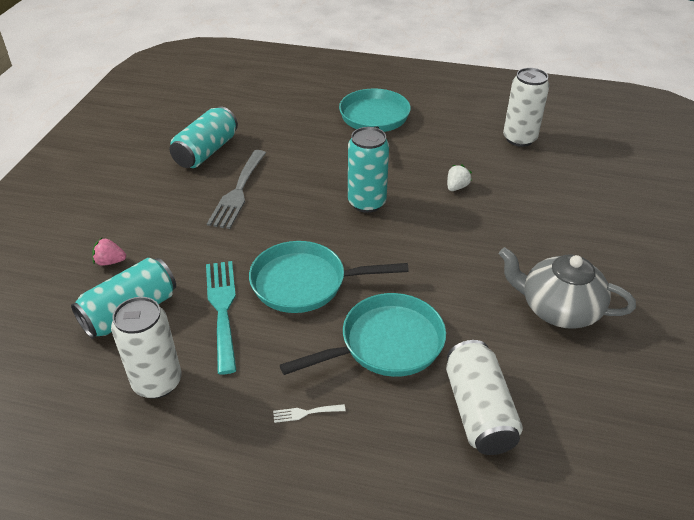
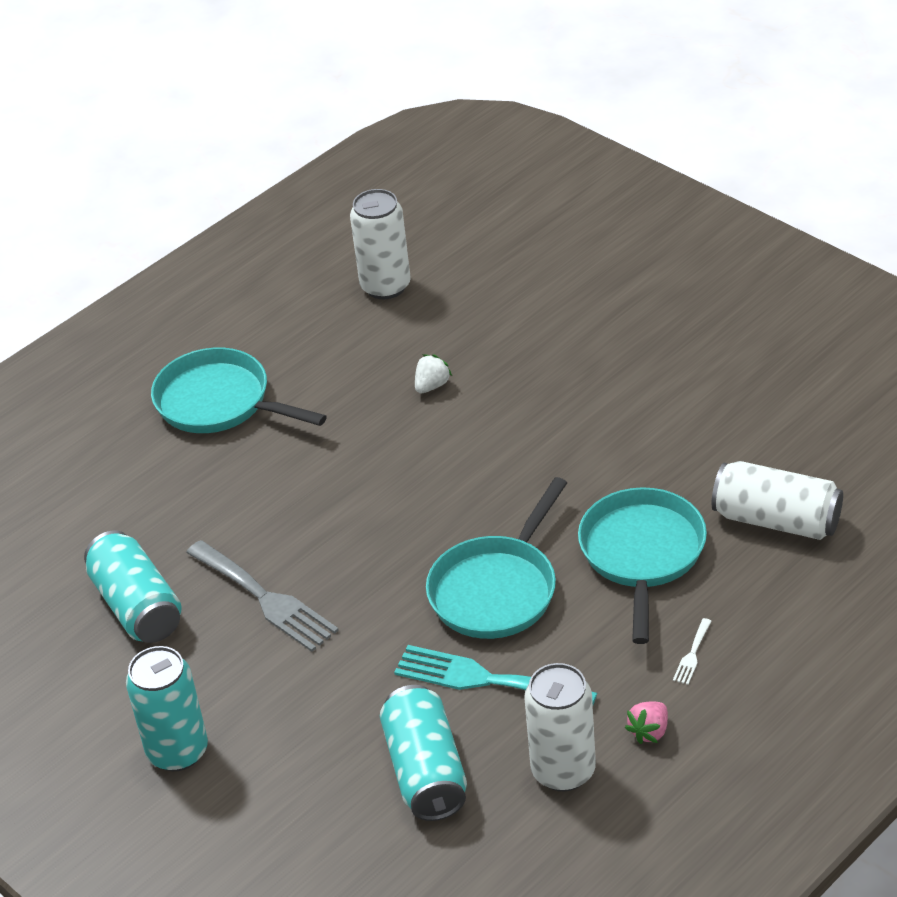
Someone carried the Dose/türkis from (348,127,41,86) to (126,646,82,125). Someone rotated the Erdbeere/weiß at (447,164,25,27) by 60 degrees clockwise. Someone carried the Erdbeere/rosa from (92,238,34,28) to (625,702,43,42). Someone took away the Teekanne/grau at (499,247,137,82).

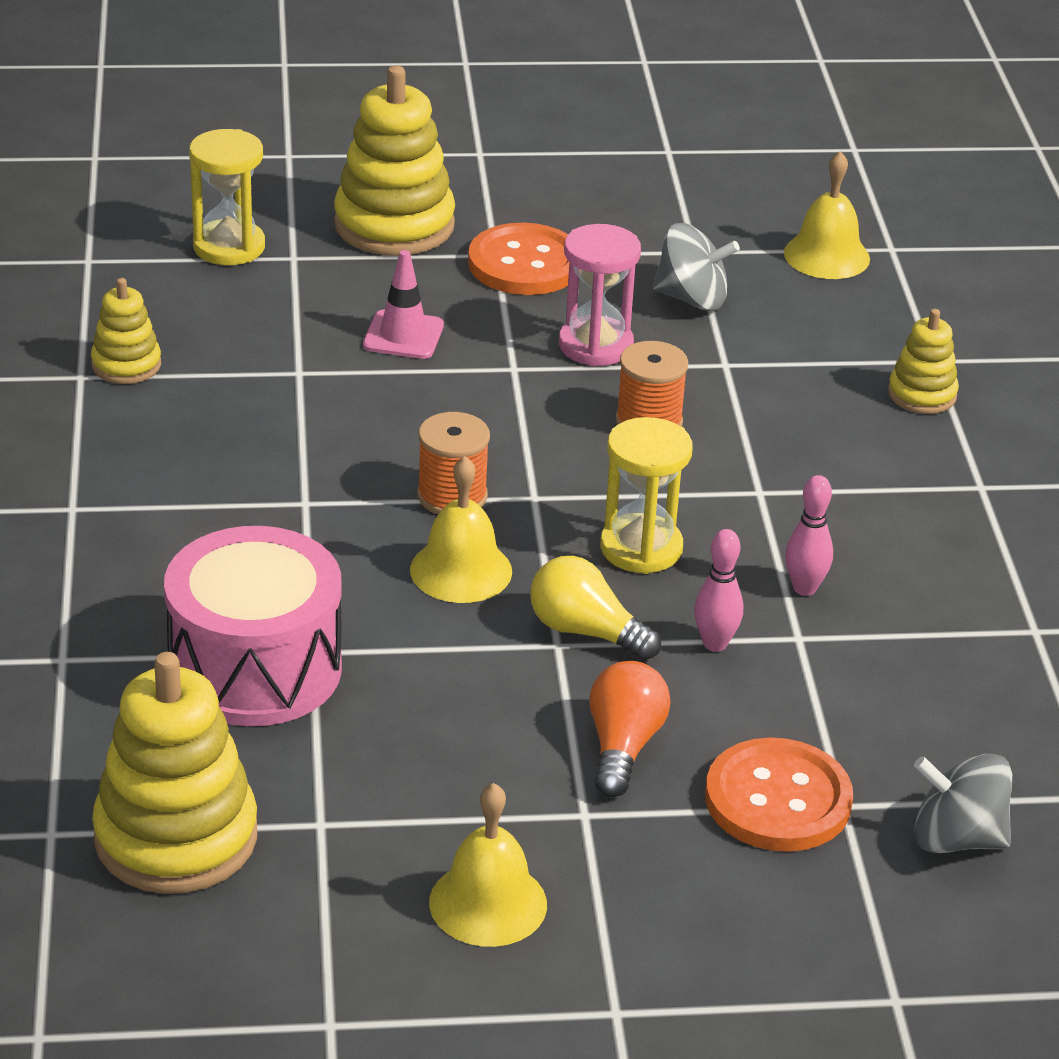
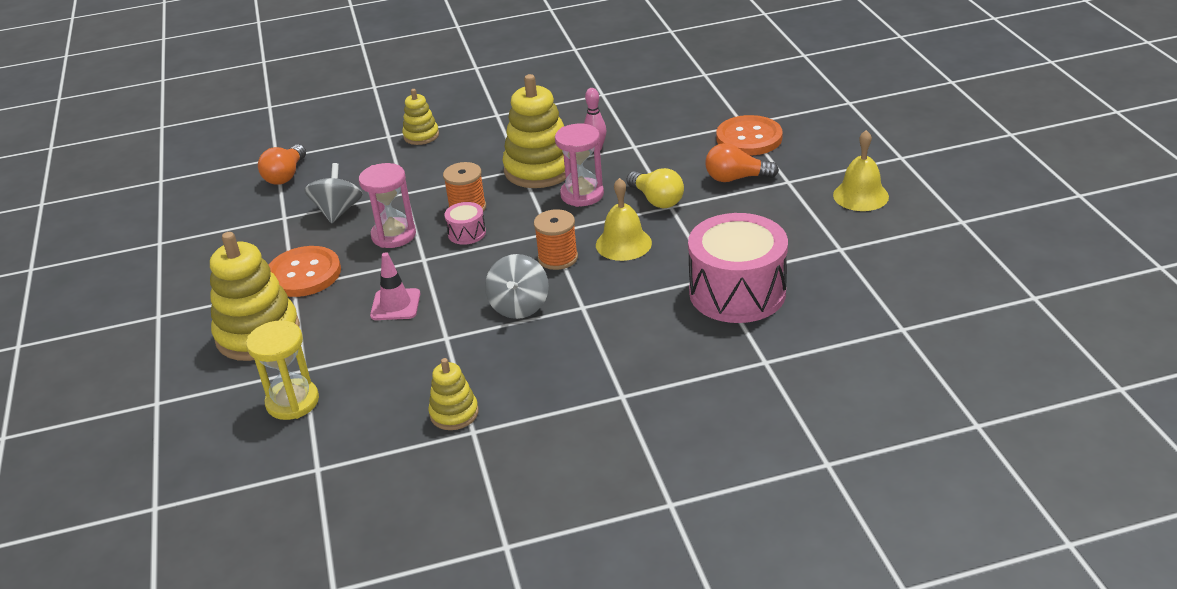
Someone swapped the Glocke/gelb at (784,151,86,128) for the Glühbirne/orange at (258,145,48,40). Someone put down the Trommel/rosa at (445,202,41,43). Someone carried the Kreisel/grau from (914,753,98,100) to (485,254,64,65). Someone carried the Stapelspielzeug/gelb from (92,652,165,242) to (502,74,64,114). Someone repainted the Sanduhr/gelb at (600,417,93,157), which became the Sanduhr/rosa at (555,124,49,83). Someone rotated the Glühbirne/gelb at (530,556,131,104) by 60 degrees counterclockwise. Someone took away the Bowlingkegel/rosa at (694,529,49,123).

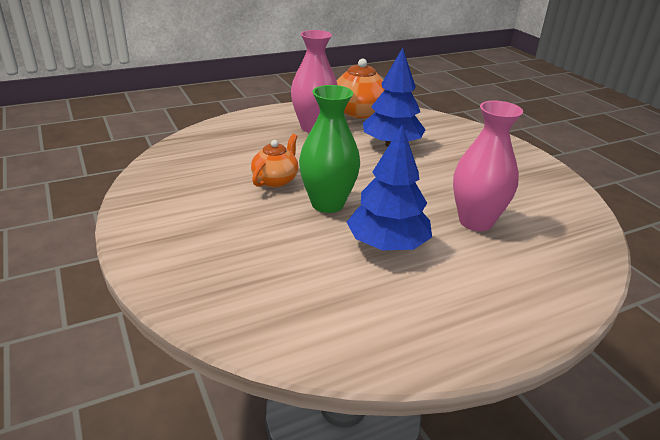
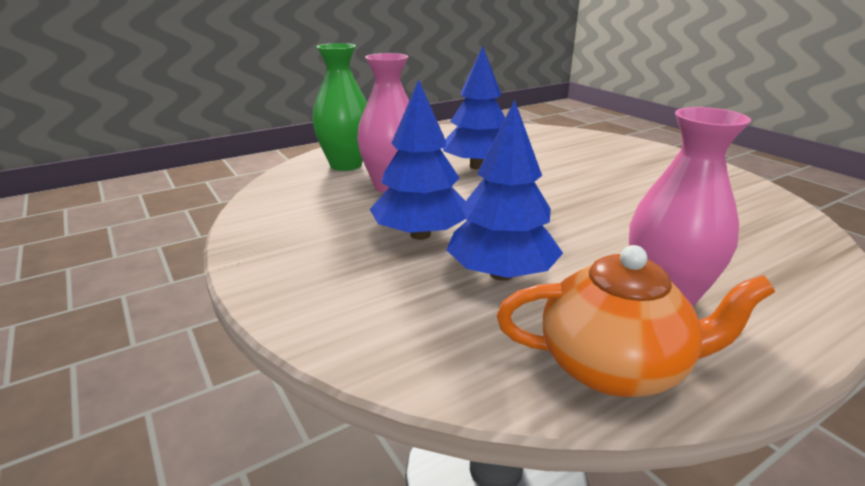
Someone carried the Vase/grün from (299,85,61,128) to (312,43,55,128). Someone put down the Baum/blau at (370,79,96,161). Someone took away the Teekanne/orange at (251,134,48,54).

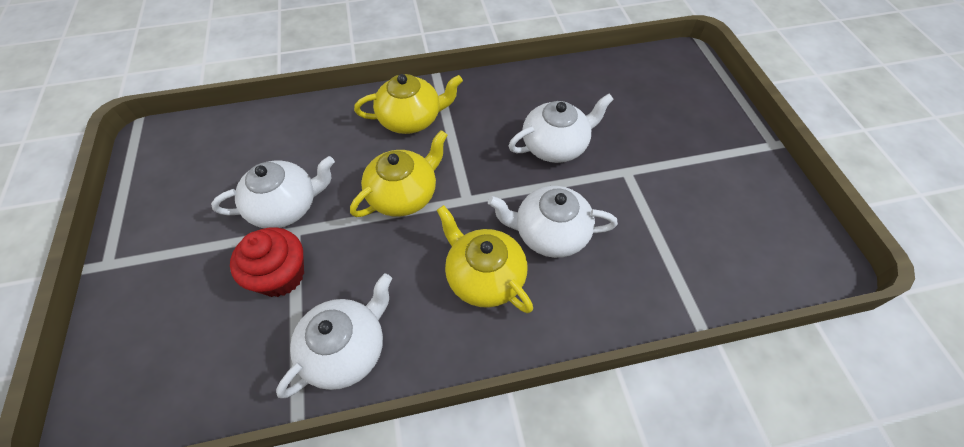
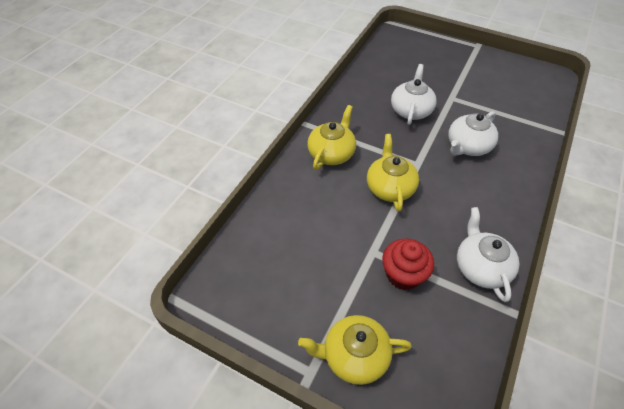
Someone carried the Teekanne/gelb from (437,205,96,108) to (298,315,114,70). Someone took away the Teekanne/weiß at (211,156,124,72).

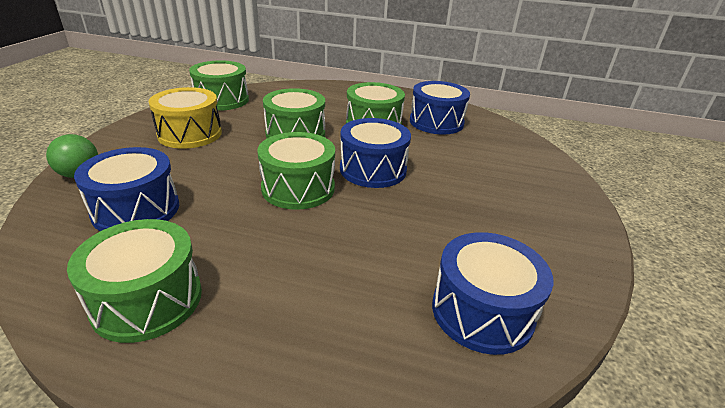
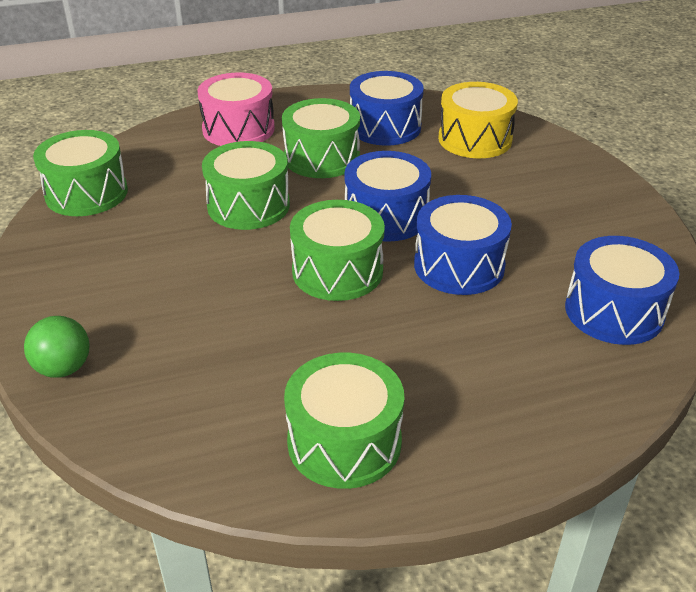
Someone put down the Trommel/rosa at (198,73,77,73). Someone carried the Trommel/blau from (74,147,105,84) to (414,195,98,100). Someone carried the Trommel/gelb from (148,87,74,62) to (438,82,80,76).

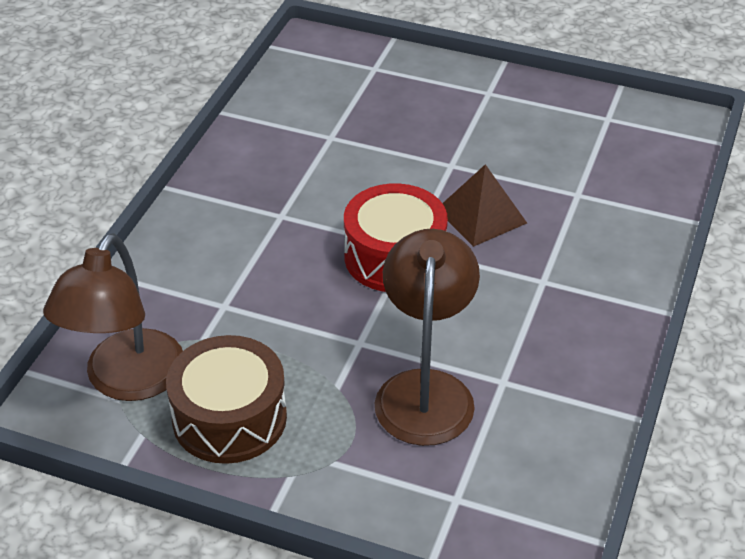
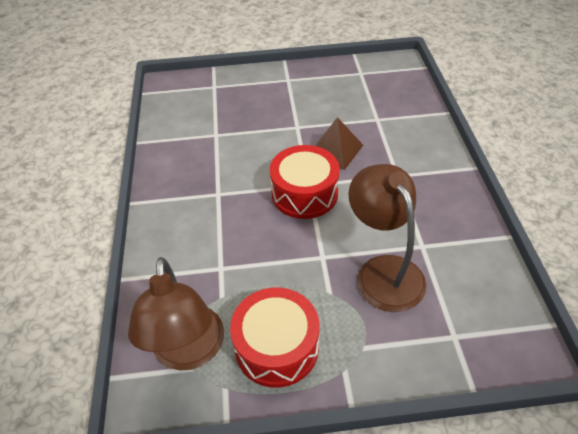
Someone repainted the Trommel/braun at (166,335,121,129), which became the Trommel/rot at (230,287,90,101).

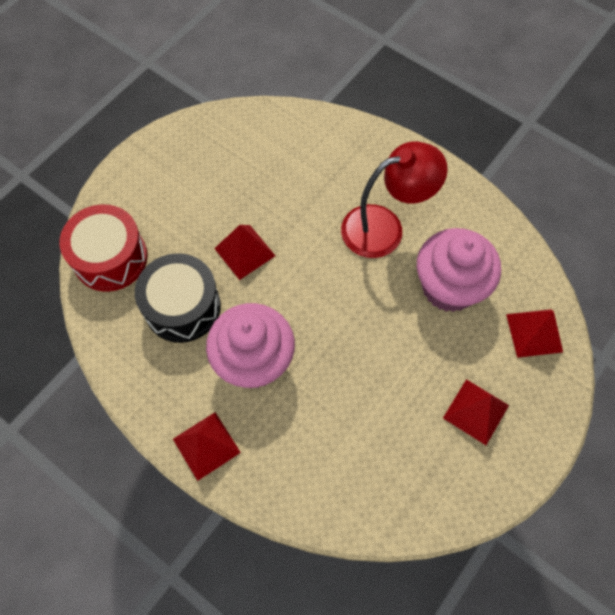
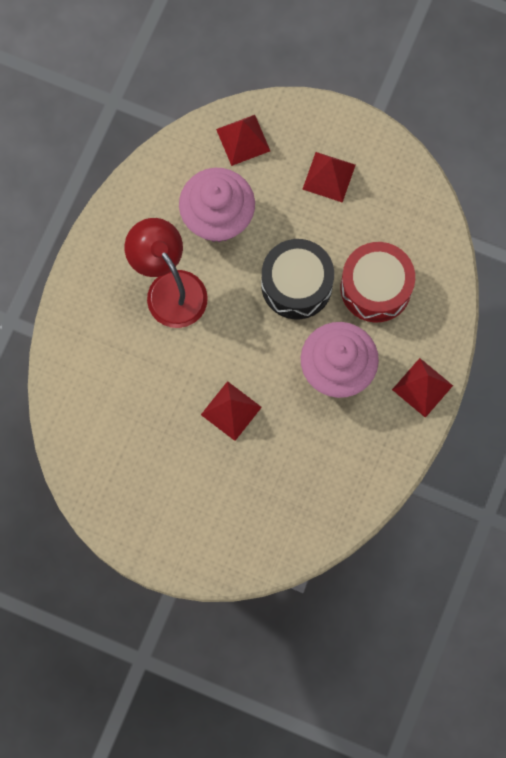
Someone carried the Trommel/schwarz from (135,253,86,90) to (261,239,73,80). Someone carried the Trommel/rot from (60,204,88,88) to (340,242,75,80).

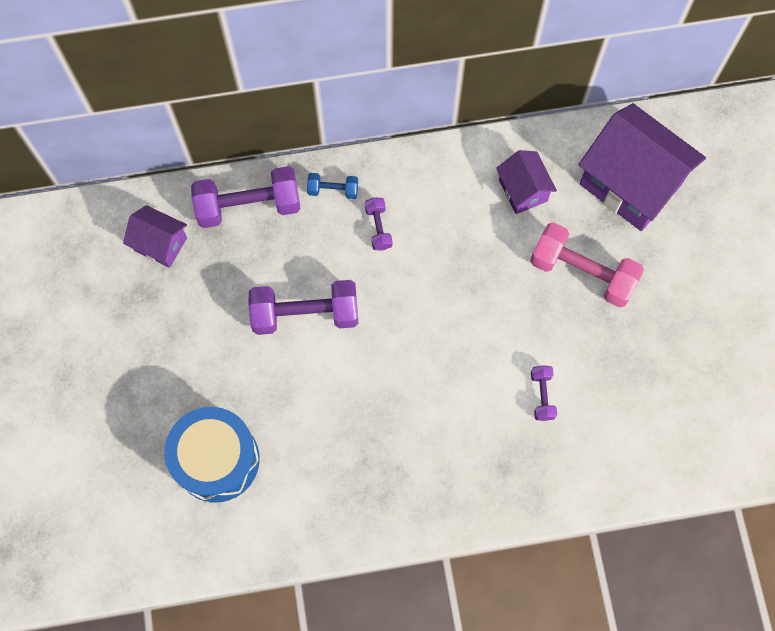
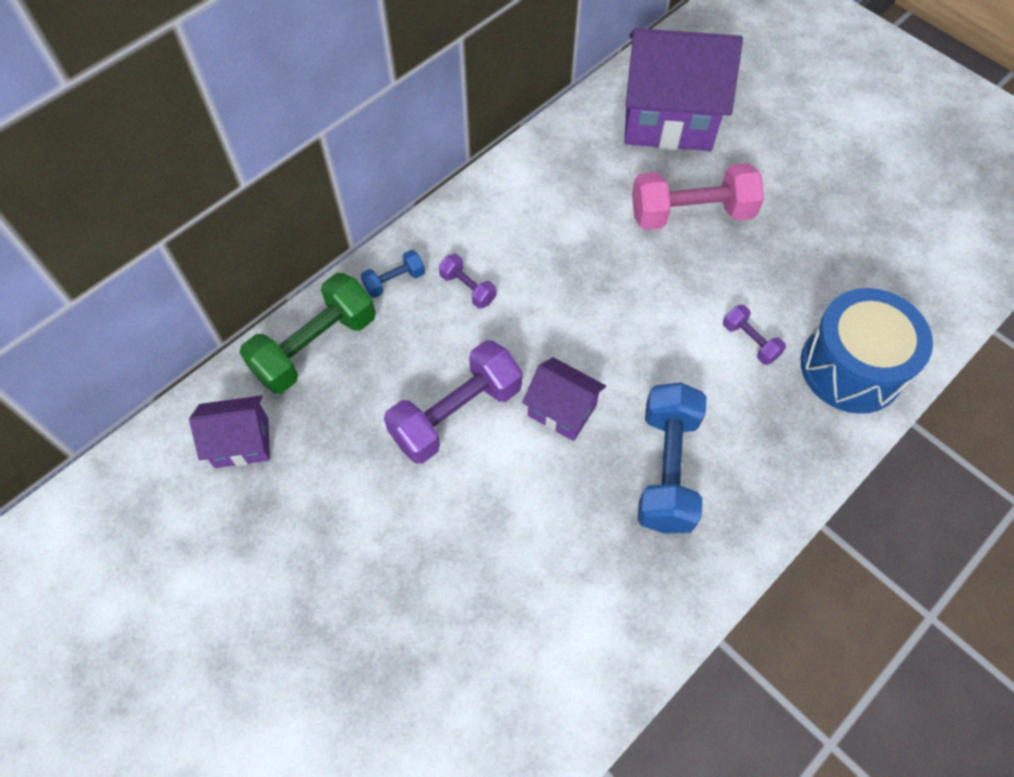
Someone repainted the Hantel/lila at (191,166,110,62), which became the Hantel/grün at (239,273,137,121). Someone carried the Haus/lila from (496,150,61,64) to (522,357,84,84). Someone put down the Hantel/blau at (638,382,68,152). Someone carried the Trommel/blau from (164,407,95,96) to (801,288,132,126).

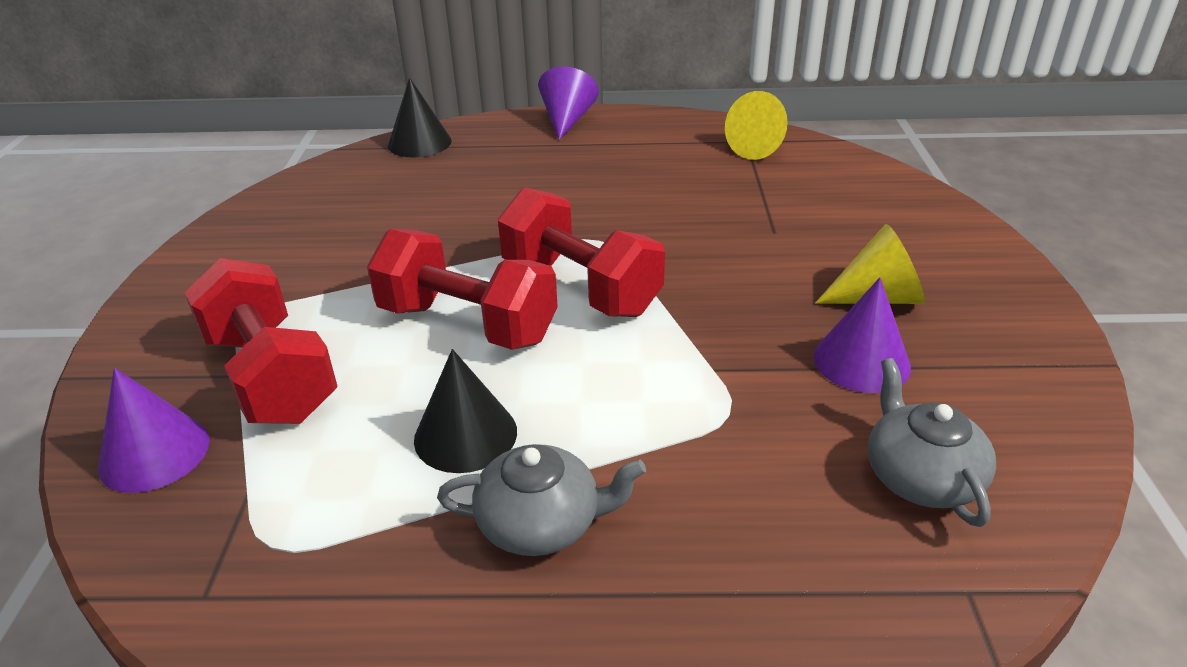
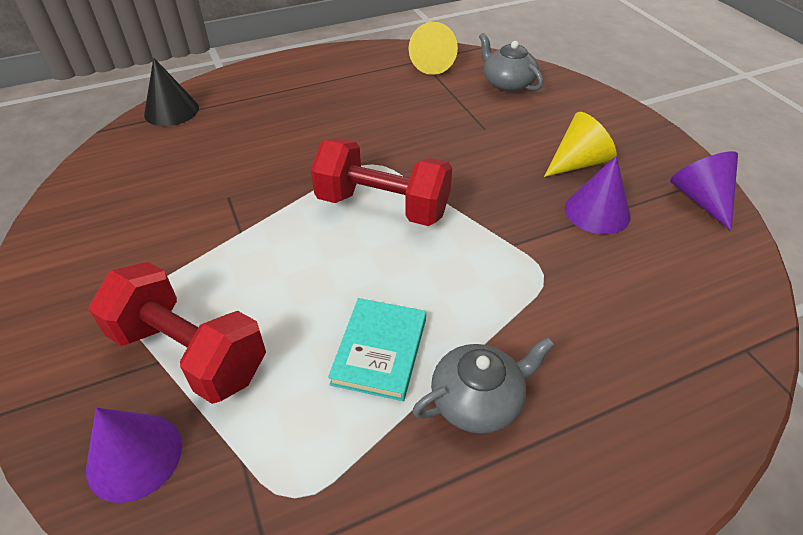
Someone swapped the Kegel/schwarz at (414,349,103,124) for the Buch/türkis at (328,298,98,103). Someone carried the Teekanne/grau from (868,358,128,169) to (479,33,64,59). Someone carried the Kegel/lila from (538,67,61,73) to (670,151,68,80). Someone took away the Hantel/rot at (367,229,191,121).

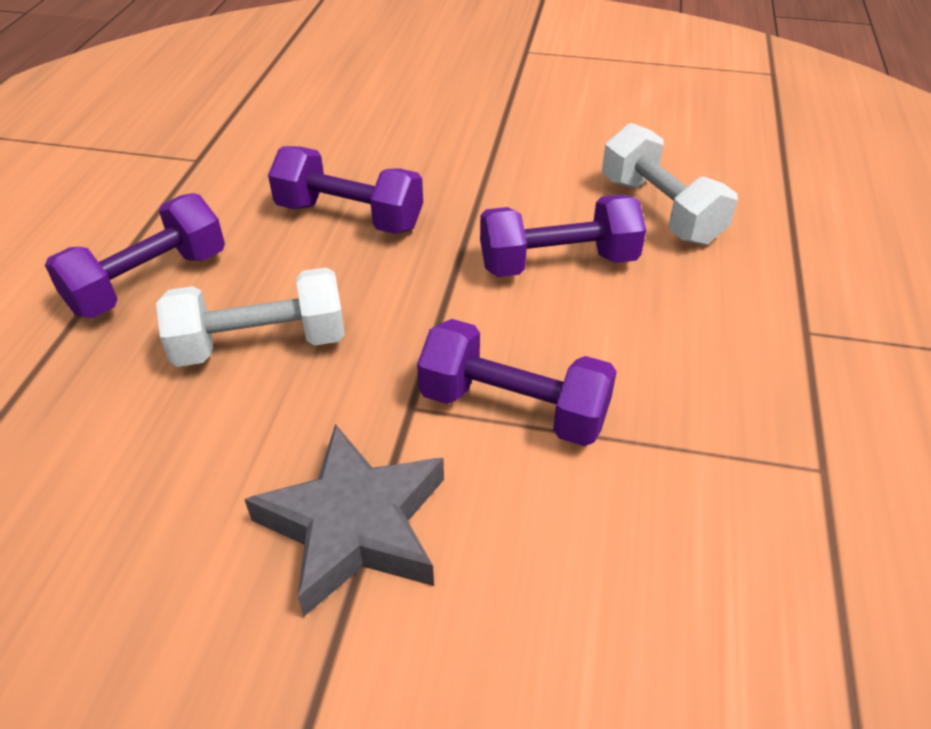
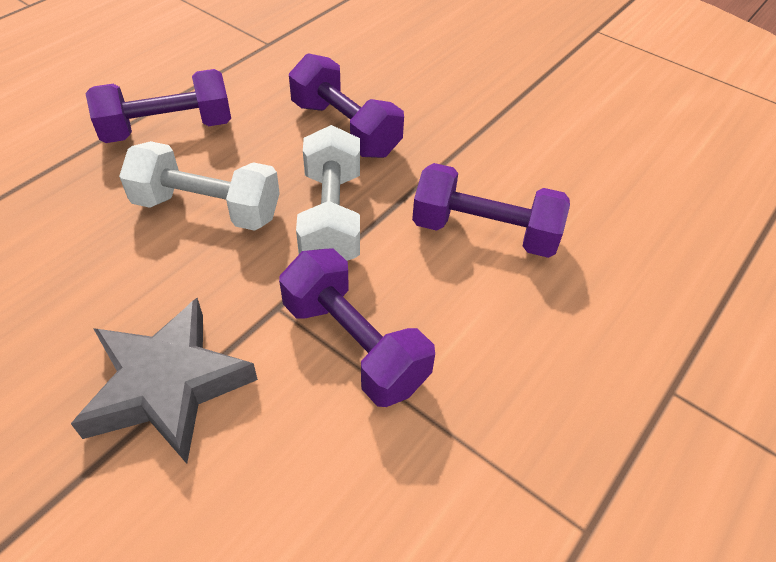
Someone carried the Hantel/weiß from (602,123,136,122) to (296,125,64,136).

